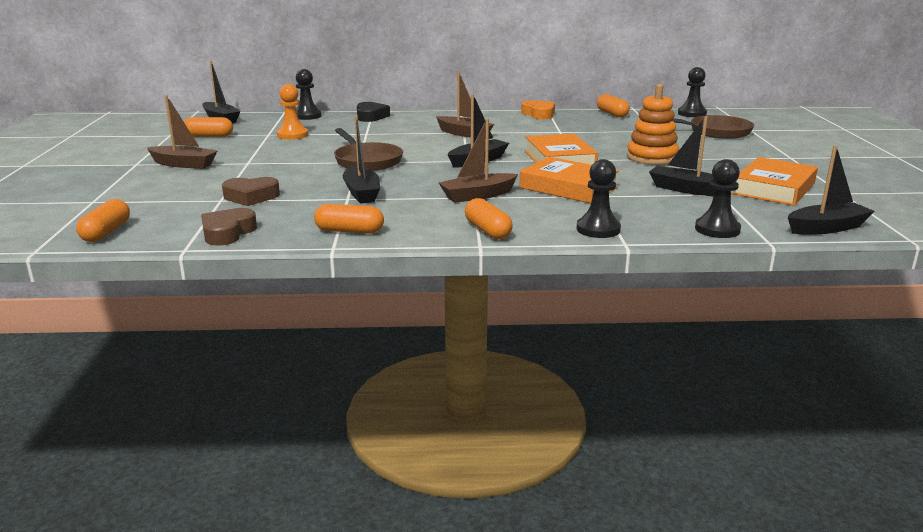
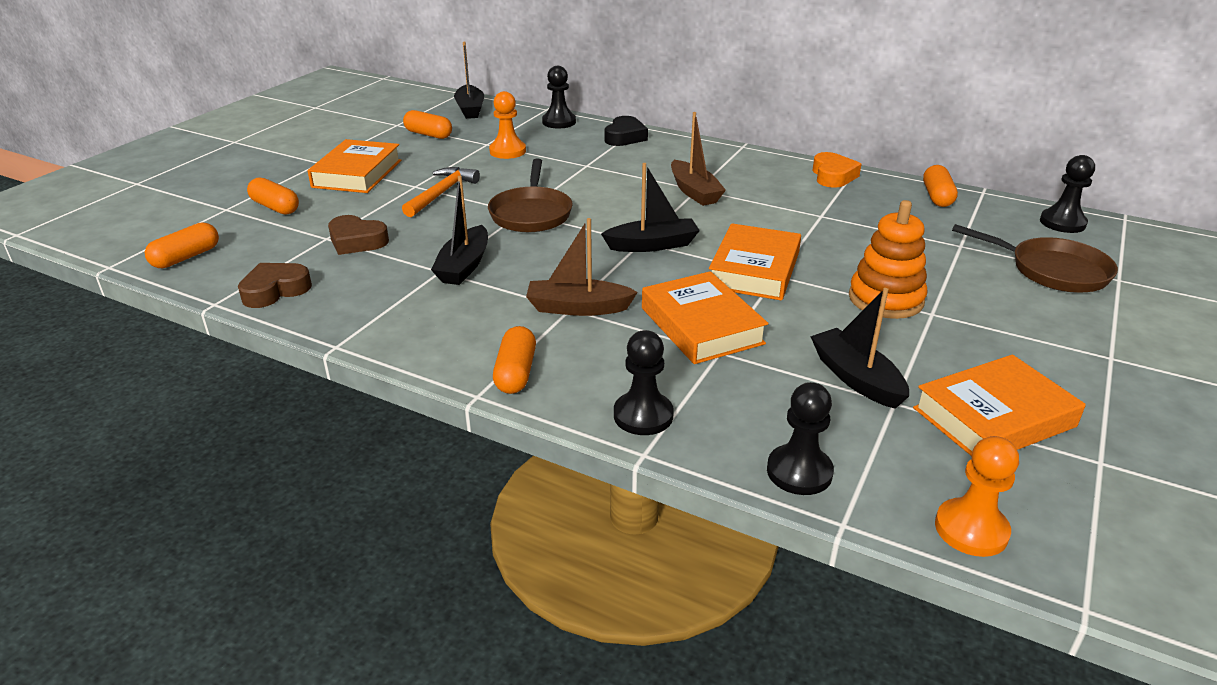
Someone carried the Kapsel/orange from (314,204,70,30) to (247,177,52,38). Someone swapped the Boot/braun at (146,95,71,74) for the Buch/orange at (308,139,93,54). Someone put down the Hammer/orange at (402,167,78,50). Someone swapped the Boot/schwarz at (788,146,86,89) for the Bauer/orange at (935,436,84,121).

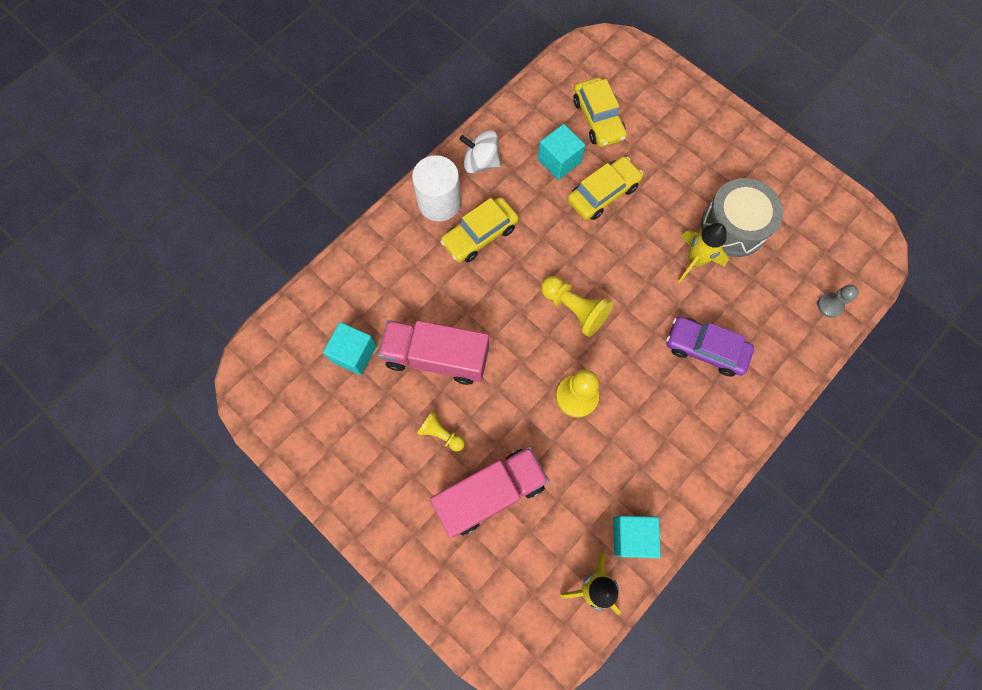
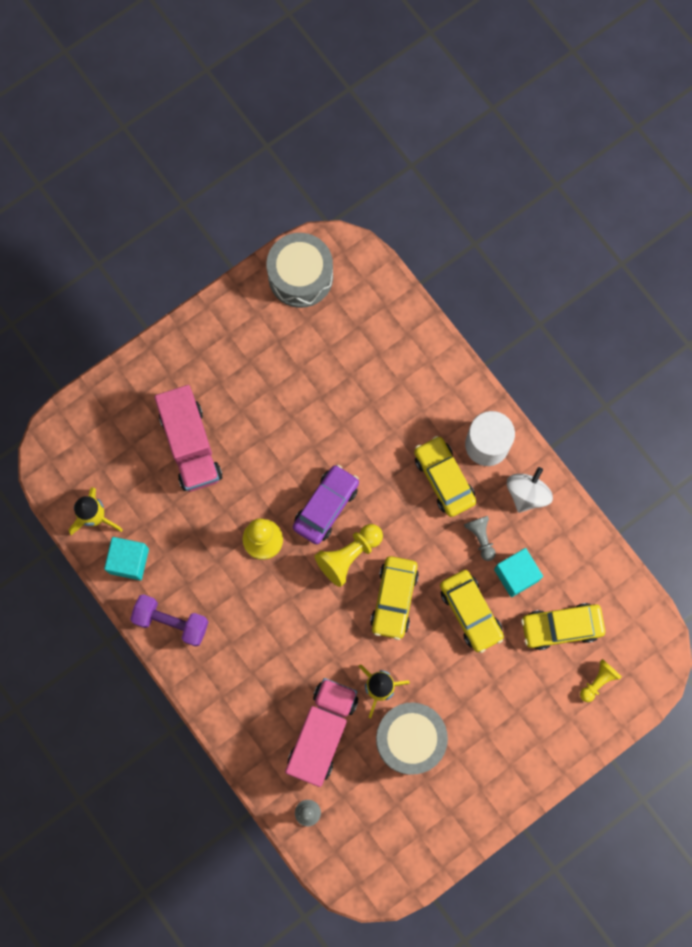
Someone put down the Hantel/lila at (130,594,79,53). Someone put down the Trommel/grau at (266,233,67,75). Someone carried the Lastwagen/rosa from (378,320,111,65) to (285,678,73,109). Someone carried the Auto/lila from (666,317,88,60) to (293,465,66,80). Someone put down the Auto/gelb at (370,556,49,84). Someone put down the Bauer/grau at (464,516,32,45). Someone carried the Bauer/gelb from (417,410,48,42) to (580,659,42,43). Someone took away the Kubus/türkis at (323,322,54,53).

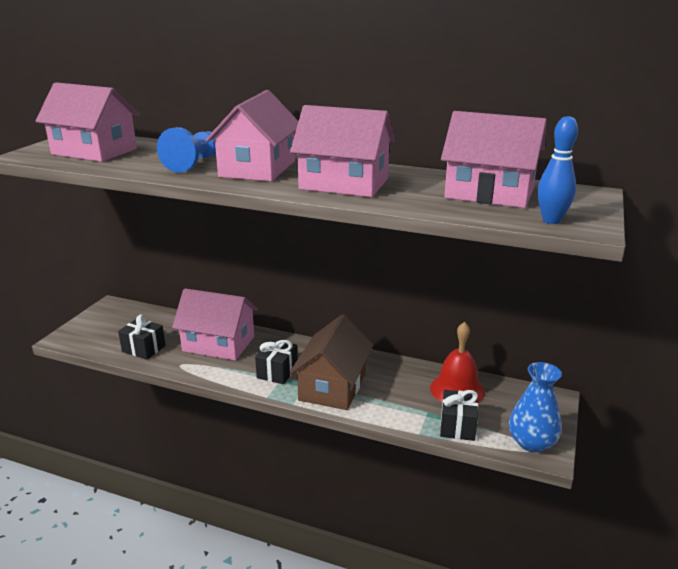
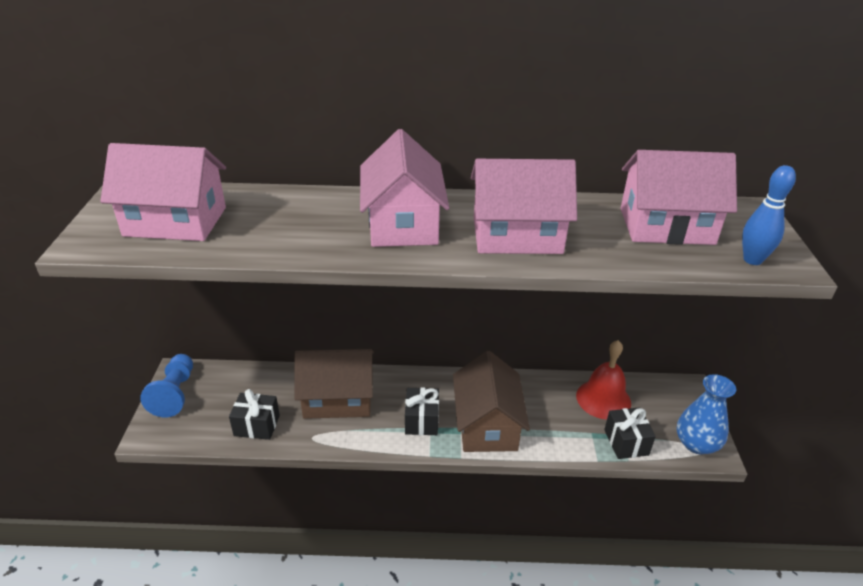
Someone carried the Bauer/blau from (157,127,59,46) to (140,354,53,63). Someone repainted the Haus/rosa at (172,288,86,73), which became the Haus/braun at (294,349,80,70).

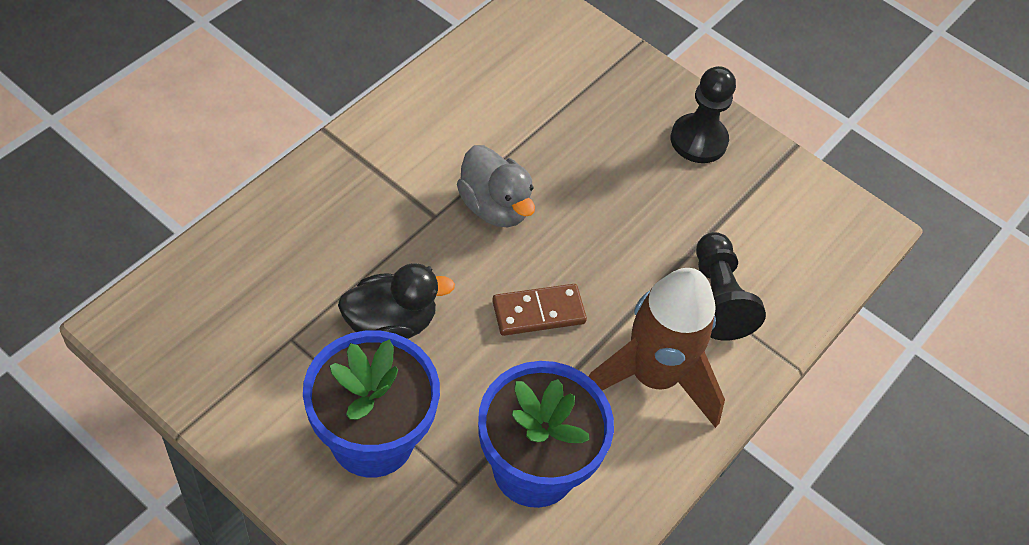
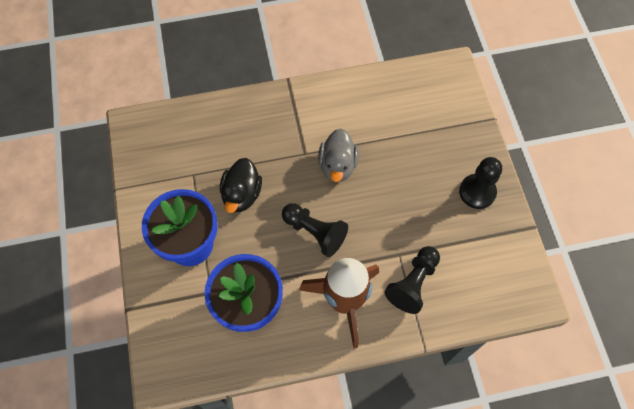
Someone rotated the Ente/schwarz at (338,263,117,76) by 75 degrees clockwise. Someone swapped the Dominostein/braun at (492,284,95,52) for the Bauer/schwarz at (282,203,66,54).

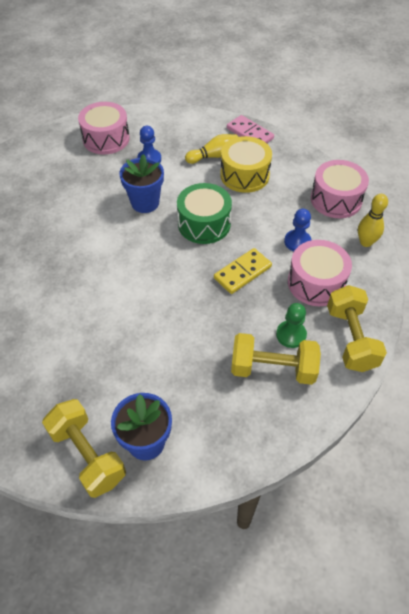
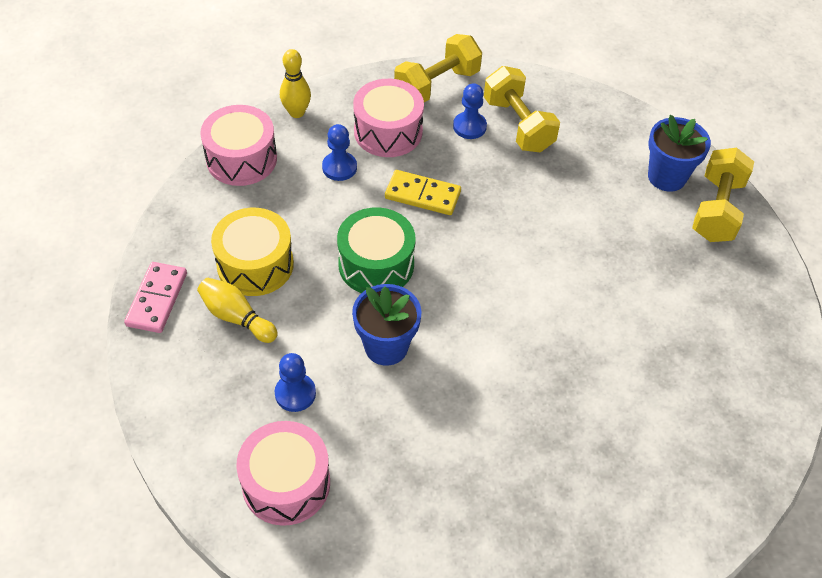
Someone repainted the Bauer/grün at (276,303,31,45), which became the Bauer/blau at (453,83,34,56).

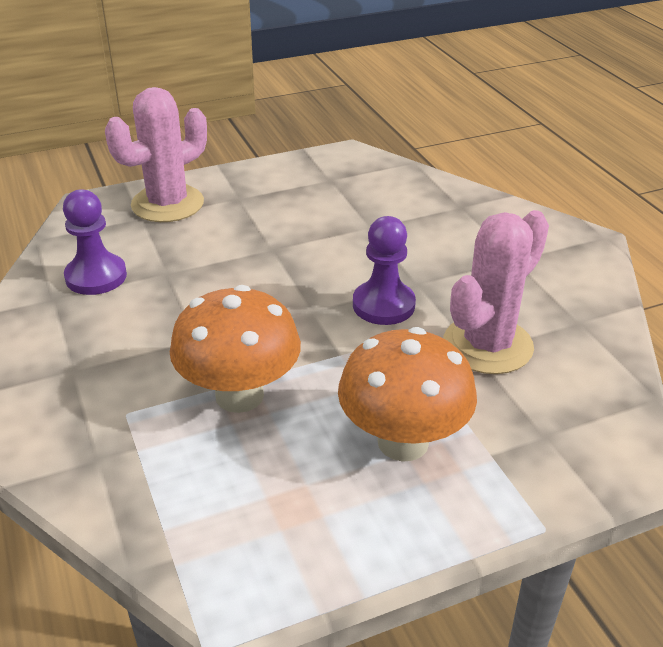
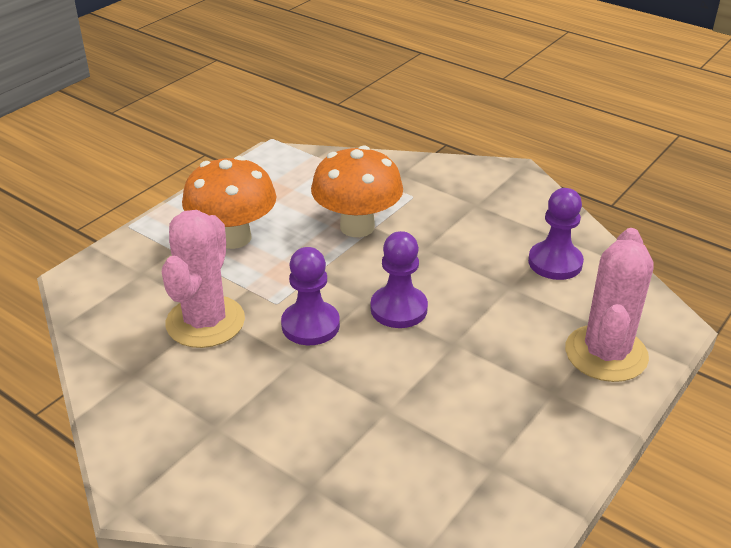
Someone put down the Bauer/lila at (371,231,57,97).

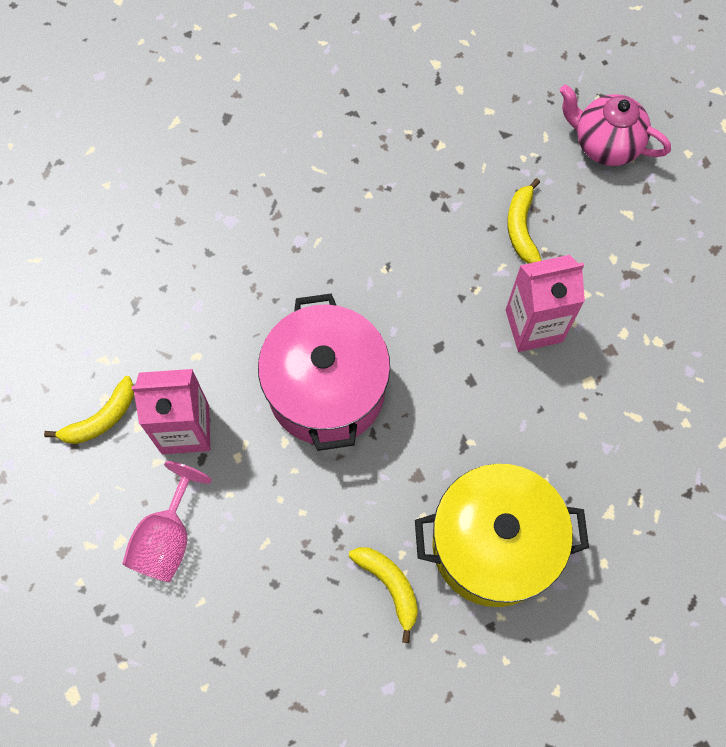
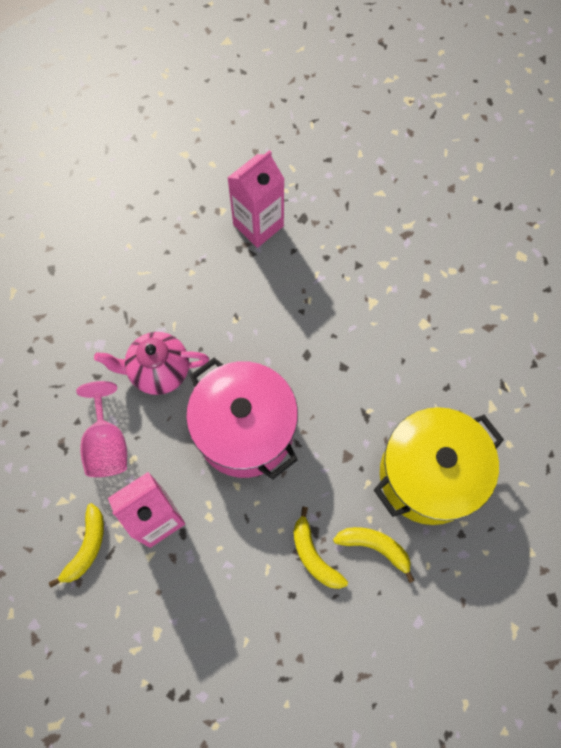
Someone carried the Kelch/rosa from (122,461,90,121) to (76,381,51,96). Someone carried the Teekanne/rosa from (560,85,111,81) to (94,332,115,63). Someone carried the Getränkekarton/rosa from (506,255,79,97) to (227,150,57,98). Someone carried the Banane/gelb from (507,178,35,86) to (294,507,54,82).

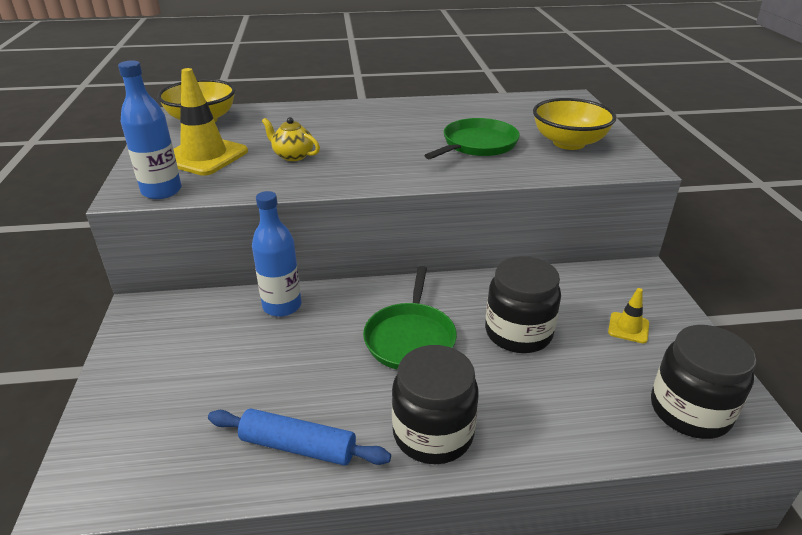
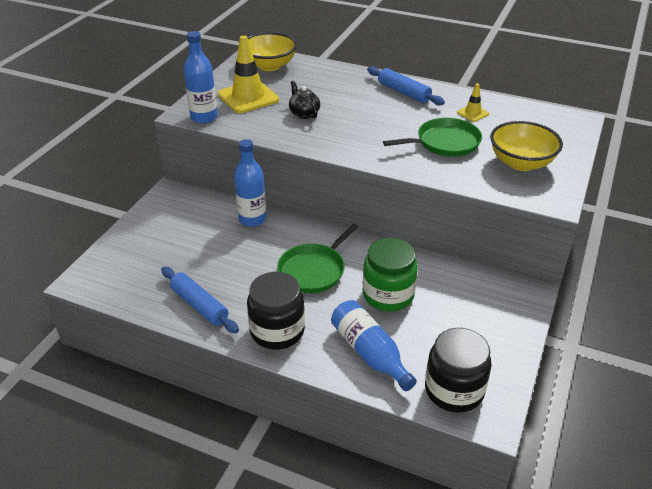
Someone repainted the Teekanne/gelb at (262,117,58,44), which became the Teekanne/schwarz at (289,81,31,38). Someone put down the Flasche/blau at (331,300,86,91). Someone repainted the Einmachglas/schwarz at (485,256,76,97), which became the Einmachglas/grün at (363,238,55,73). Someone put down the Nudelholz/blau at (367,66,78,39). Someone carried the Leitkegel/gelb from (608,288,41,56) to (457,83,32,39).

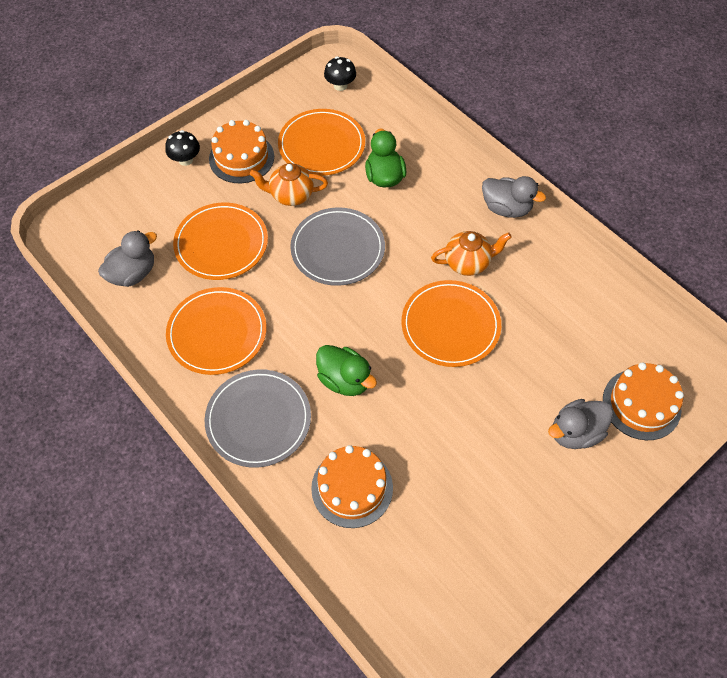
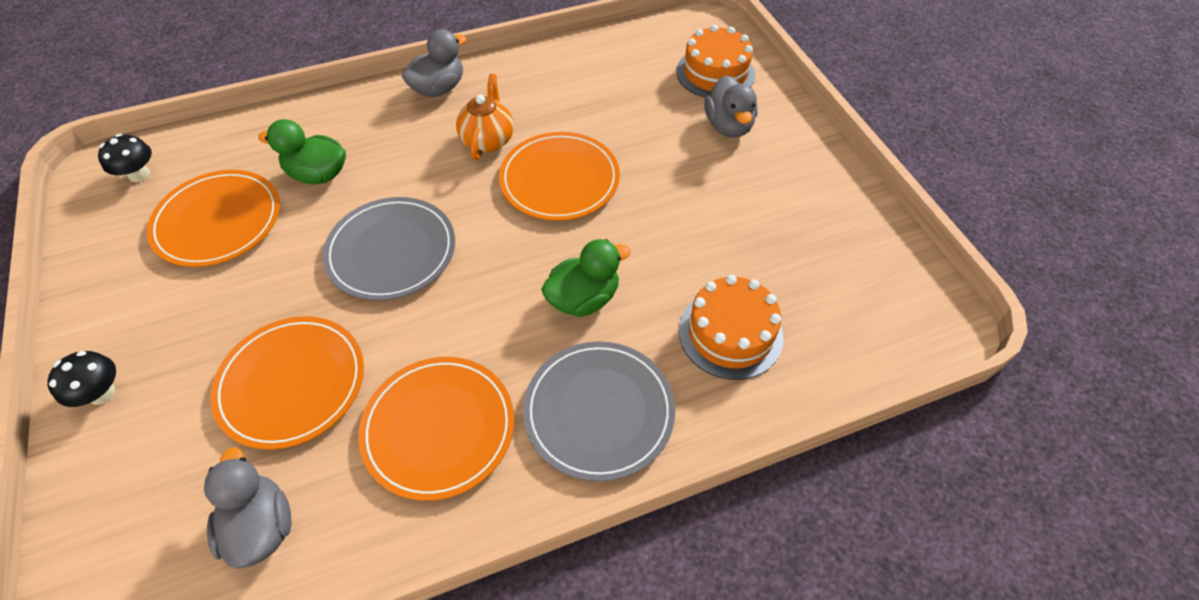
Someone took away the Kuchen/orange at (209,120,65,63). Someone took away the Teekanne/orange at (250,163,78,43).

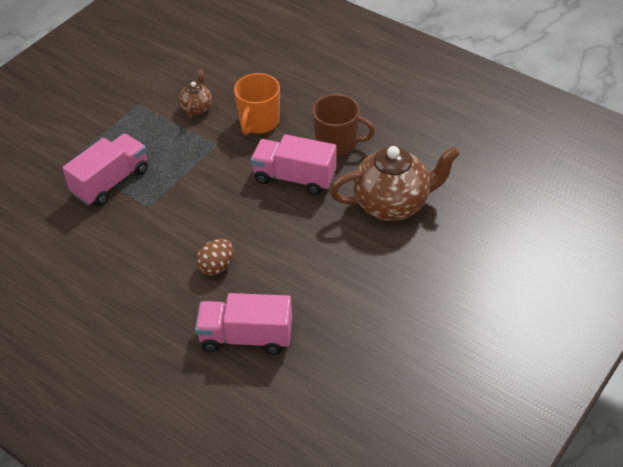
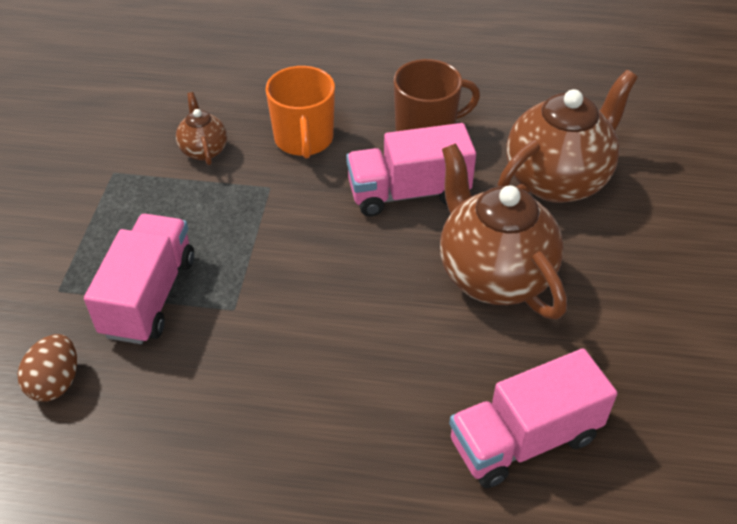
Someone carried the Ei/braun from (196,239,38,37) to (18,334,59,68). Someone put down the Teekanne/braun at (440,143,127,177).

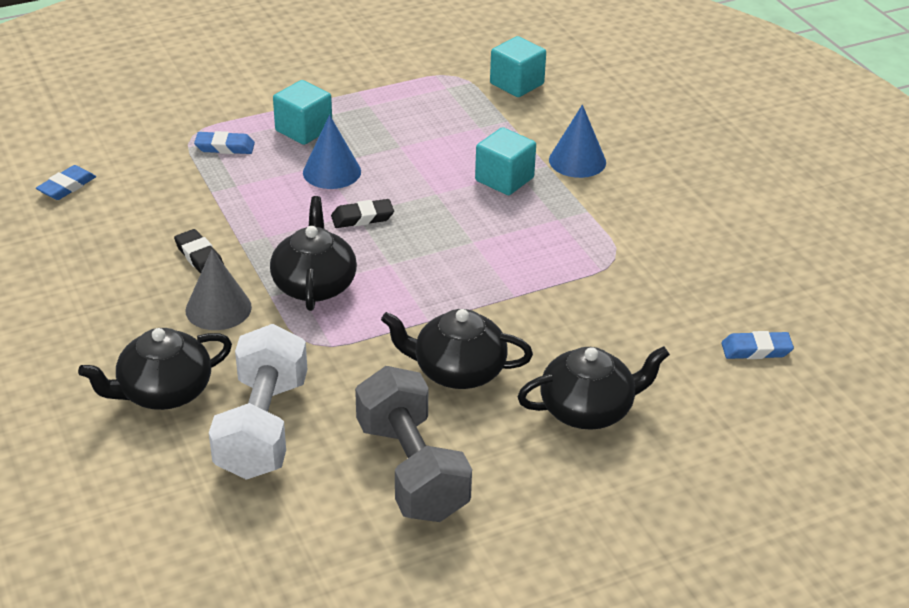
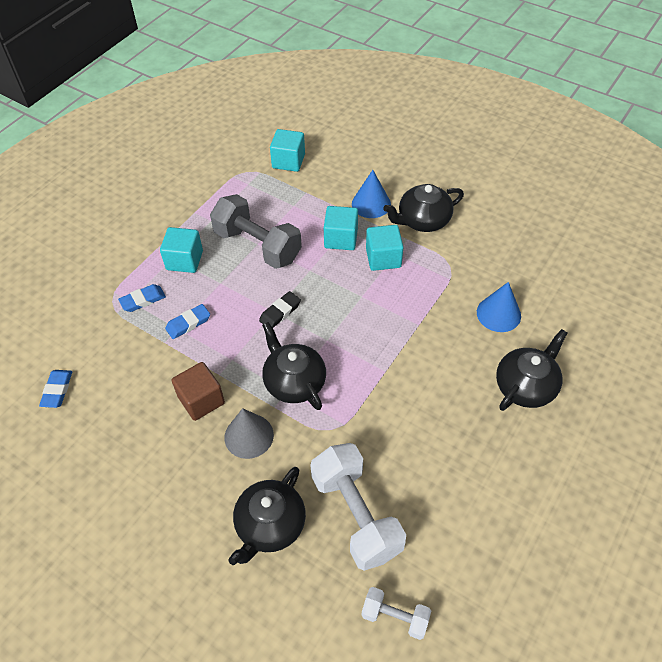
Someone carried the Radiergummi/blau from (721,331,73,28) to (165,304,45,35). Someone swapped the Radiergummi/schwarz at (174,229,50,45) for the Kubus/braun at (172,362,53,59). Someone carried the Hantel/grau from (355,366,117,156) to (210,194,92,75). Someone put down the Hantel/weiß at (362,587,69,53). Someone put down the Kubus/türkis at (366,225,38,46). Someone carried the Teekanne/schwarz from (381,309,152,80) to (383,184,81,48). Someone carried the Kegel/blau from (303,115,58,74) to (477,282,44,50).

